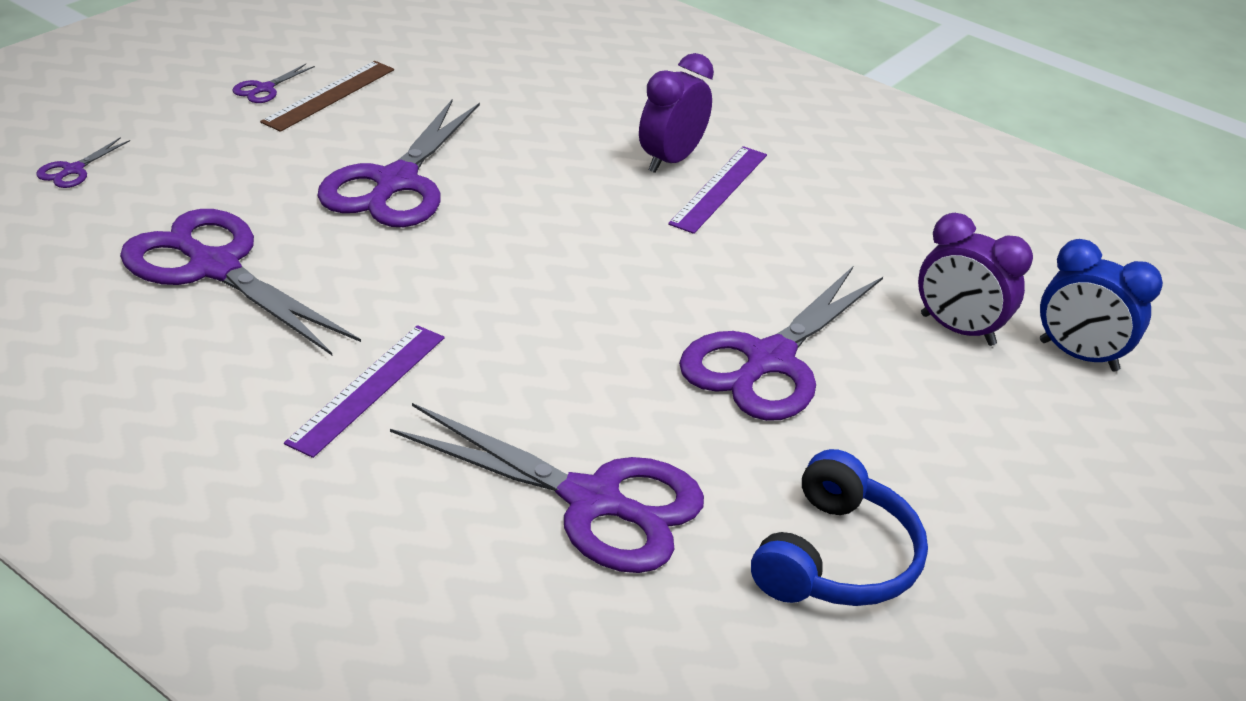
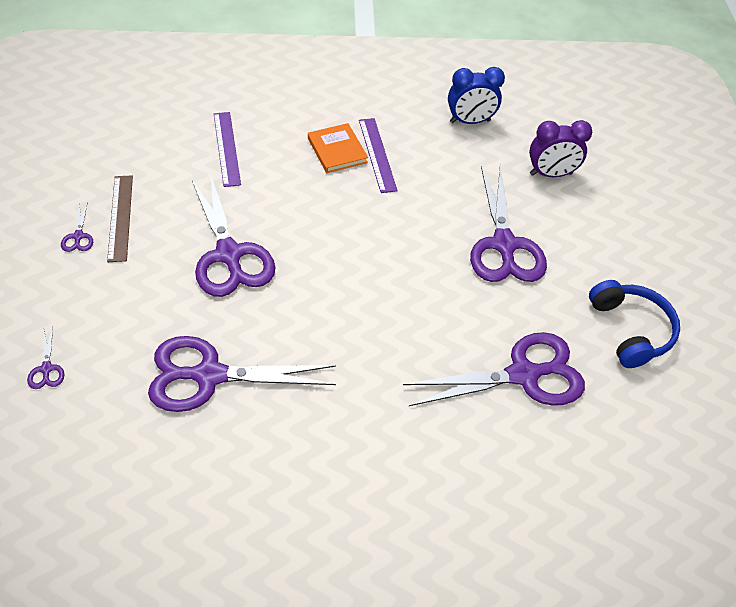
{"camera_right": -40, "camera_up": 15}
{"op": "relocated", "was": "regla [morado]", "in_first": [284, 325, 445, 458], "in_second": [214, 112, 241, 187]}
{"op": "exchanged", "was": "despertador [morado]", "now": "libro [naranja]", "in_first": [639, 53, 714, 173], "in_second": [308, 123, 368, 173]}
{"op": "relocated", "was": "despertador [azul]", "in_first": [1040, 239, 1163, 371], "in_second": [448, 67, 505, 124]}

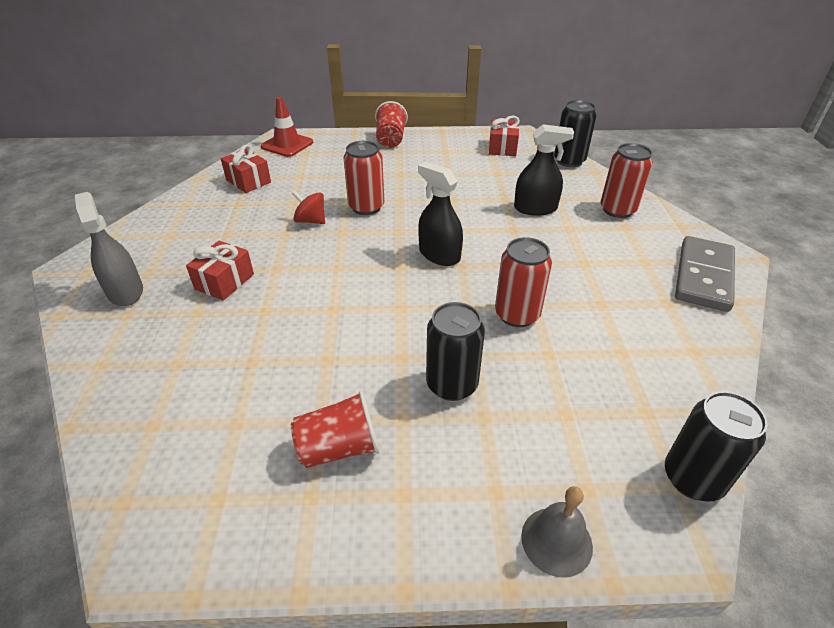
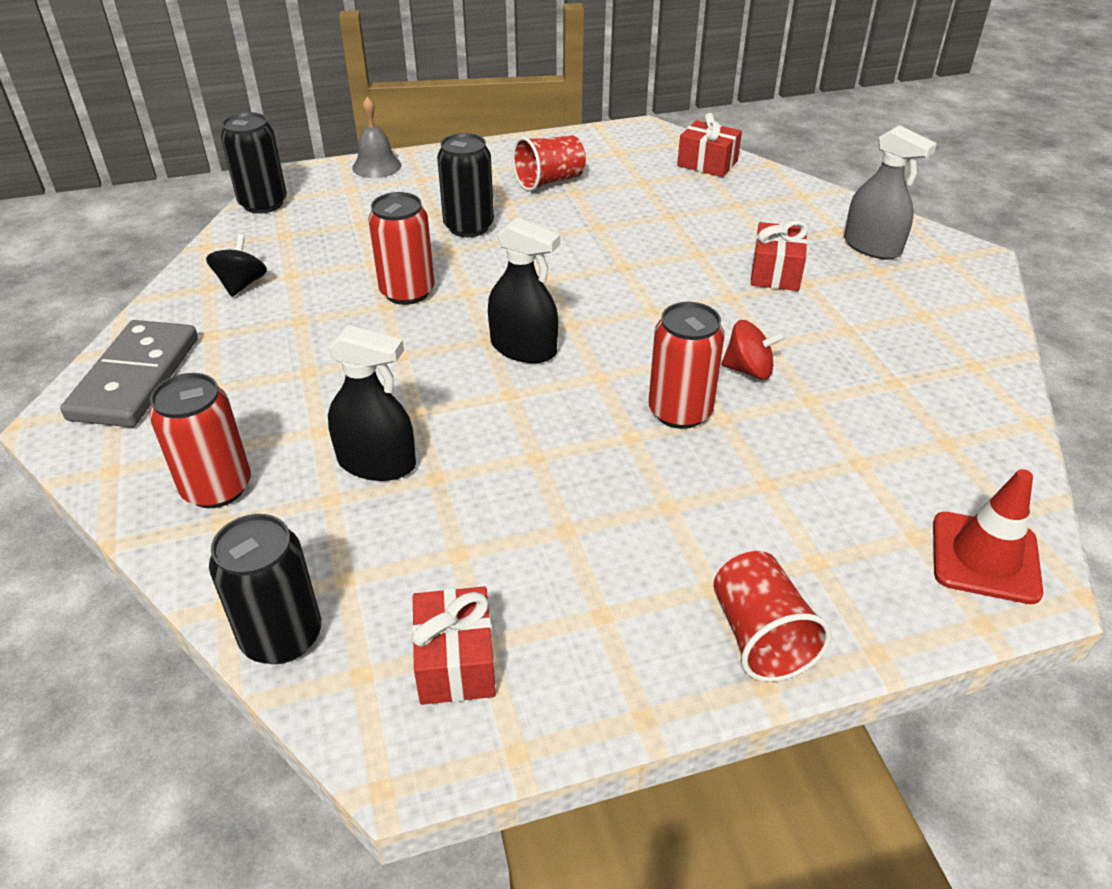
{"camera_right": 165, "camera_up": 0}
{"op": "appeared", "now": "peonza [negro]", "in_second": [206, 234, 267, 297]}
{"op": "spun", "was": "pulverizador [negro]", "in_first": [514, 124, 574, 216], "in_second": [327, 325, 416, 481], "clockwise": -150}
{"op": "relocated", "was": "regalo [rojo]", "in_first": [221, 144, 271, 193], "in_second": [677, 113, 742, 177]}

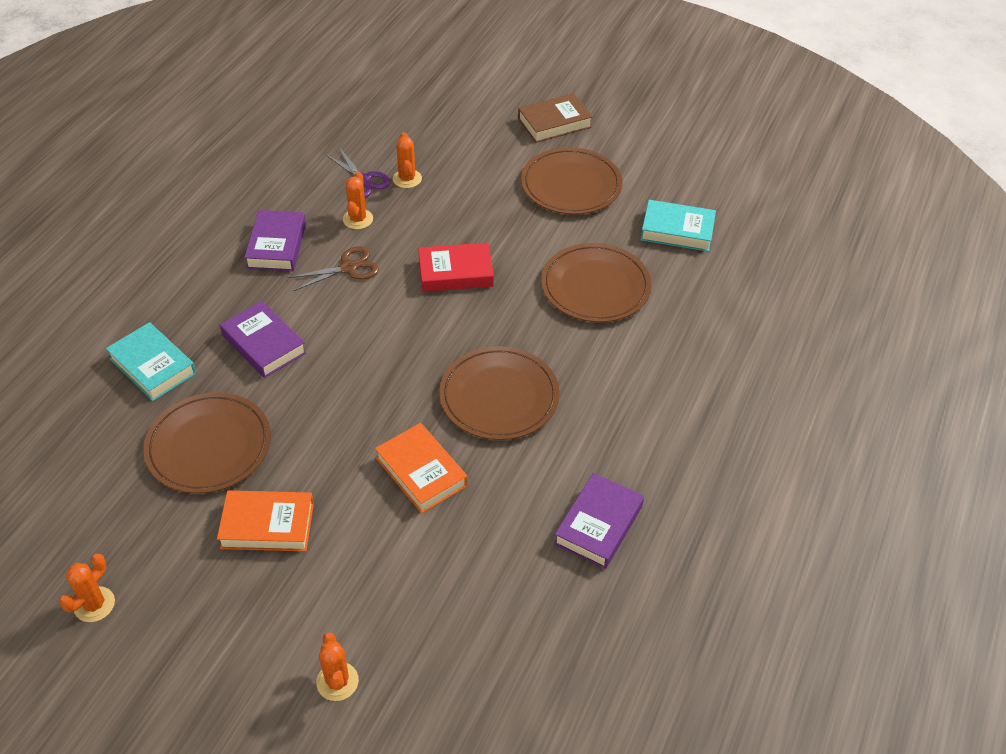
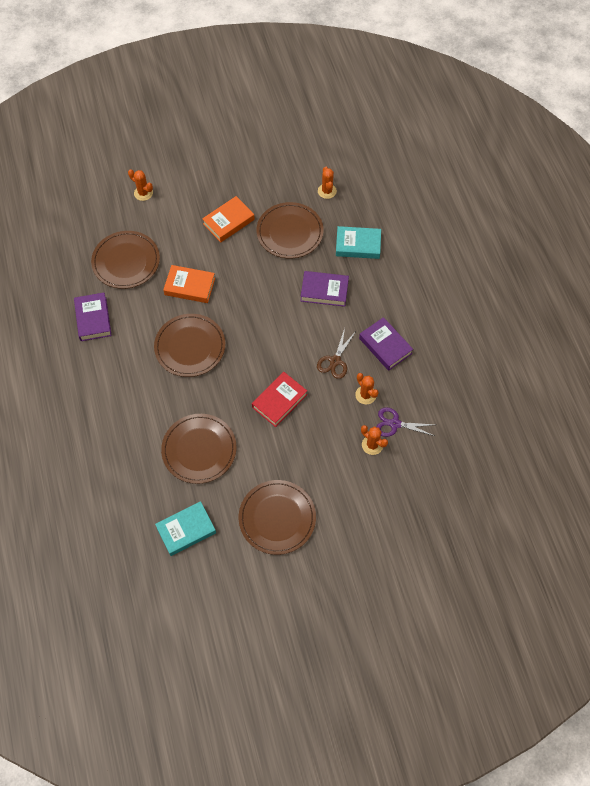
{"camera_right": 140, "camera_up": 15}
{"op": "appeared", "now": "plato [marrón]", "in_second": [91, 231, 160, 289]}
{"op": "relocated", "was": "cactus [naranja]", "in_first": [59, 554, 115, 622], "in_second": [318, 167, 337, 199]}
{"op": "missing", "was": "libro [marrón]", "in_first": [518, 93, 593, 143]}

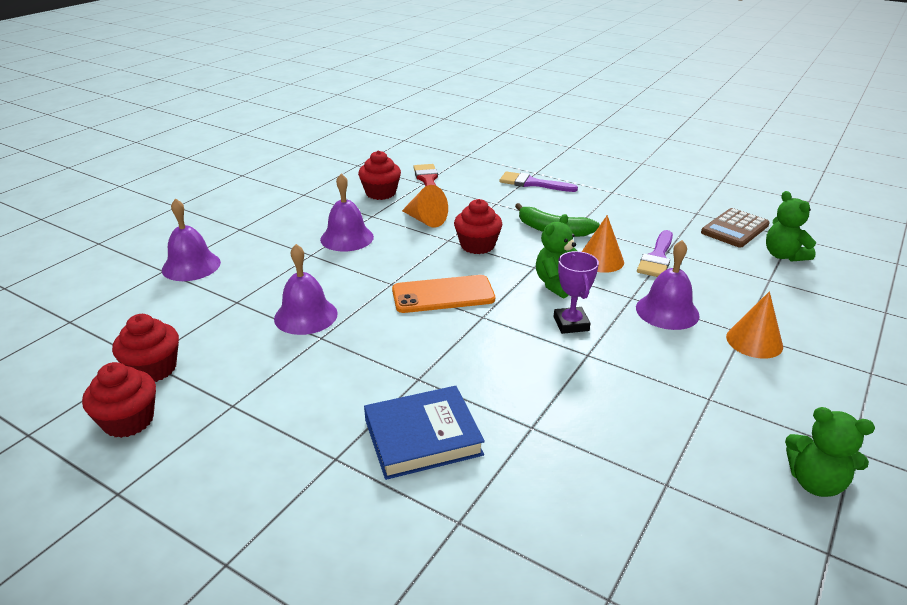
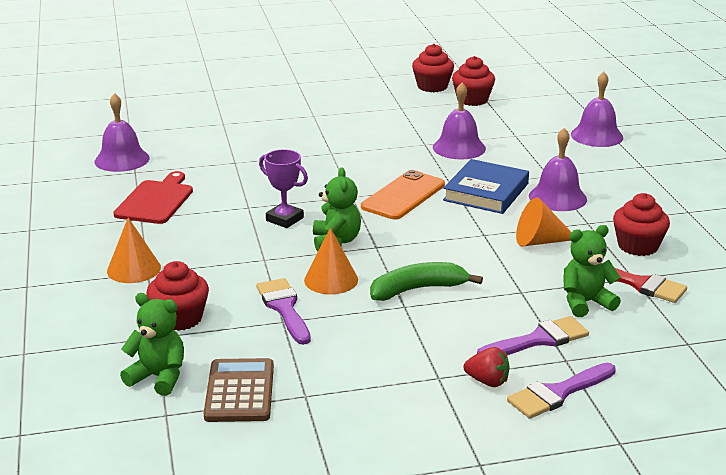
{"camera_right": 135, "camera_up": -5}
{"op": "relocated", "was": "campana [morado]", "in_first": [636, 240, 700, 330], "in_second": [94, 93, 149, 172]}
{"op": "appeared", "now": "tabla de cortar [rojo]", "in_second": [113, 171, 193, 224]}
{"op": "relocated", "was": "magdalena [rojo]", "in_first": [454, 199, 502, 254], "in_second": [147, 261, 209, 331]}
{"op": "relocated", "was": "libro [azul]", "in_first": [364, 386, 485, 480], "in_second": [443, 159, 529, 214]}
{"op": "appeared", "now": "fresa [rojo]", "in_second": [464, 347, 510, 387]}
{"op": "appeared", "now": "pincel [morado]", "in_second": [507, 363, 616, 419]}
{"op": "relocated", "was": "osito [verde]", "in_first": [785, 407, 875, 497], "in_second": [563, 225, 621, 317]}

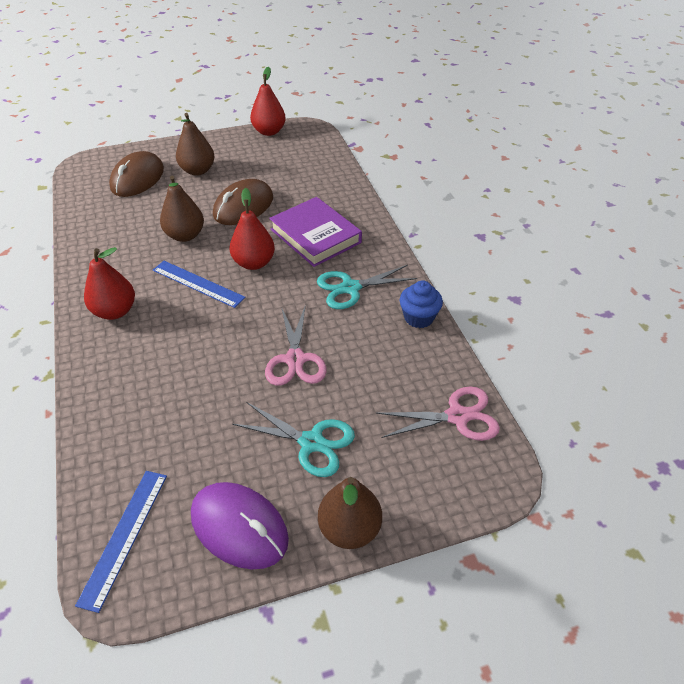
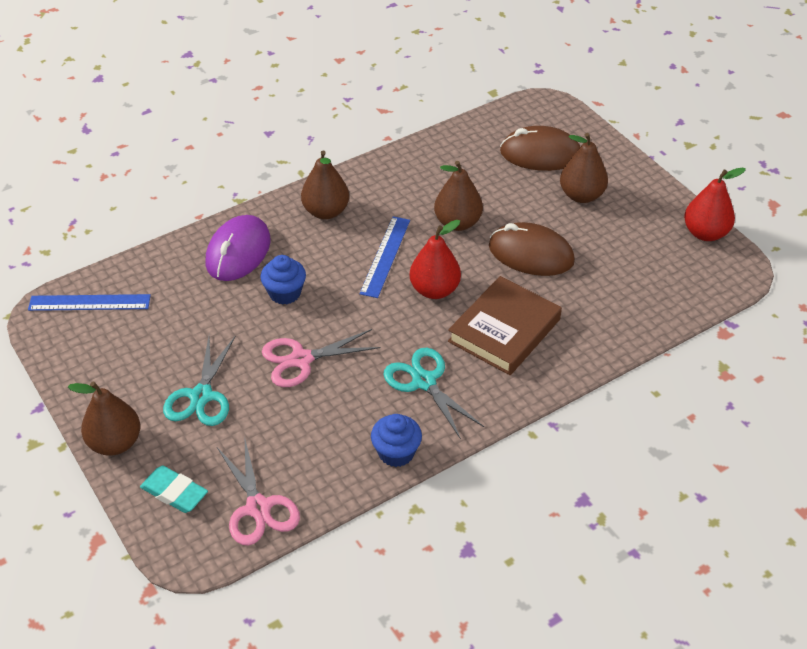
{"camera_right": 75, "camera_up": 0}
{"op": "appeared", "now": "goma de borrar [turquesa]", "in_second": [140, 466, 208, 513]}
{"op": "relocated", "was": "ratón [morado]", "in_first": [191, 482, 289, 569], "in_second": [206, 215, 271, 281]}
{"op": "appeared", "now": "magdalena [azul]", "in_second": [260, 255, 306, 305]}
{"op": "colour", "was": "pera [rojo]", "now": "pera [marrón]", "in_first": [84, 247, 135, 320], "in_second": [301, 150, 349, 219]}
{"op": "colour", "was": "libro [morado]", "now": "libro [marrón]", "in_first": [269, 197, 362, 267], "in_second": [448, 276, 562, 375]}

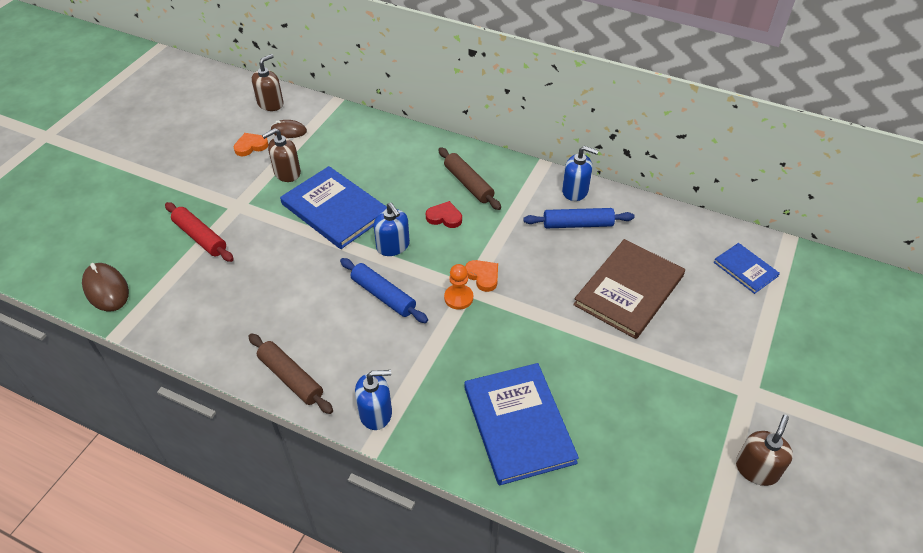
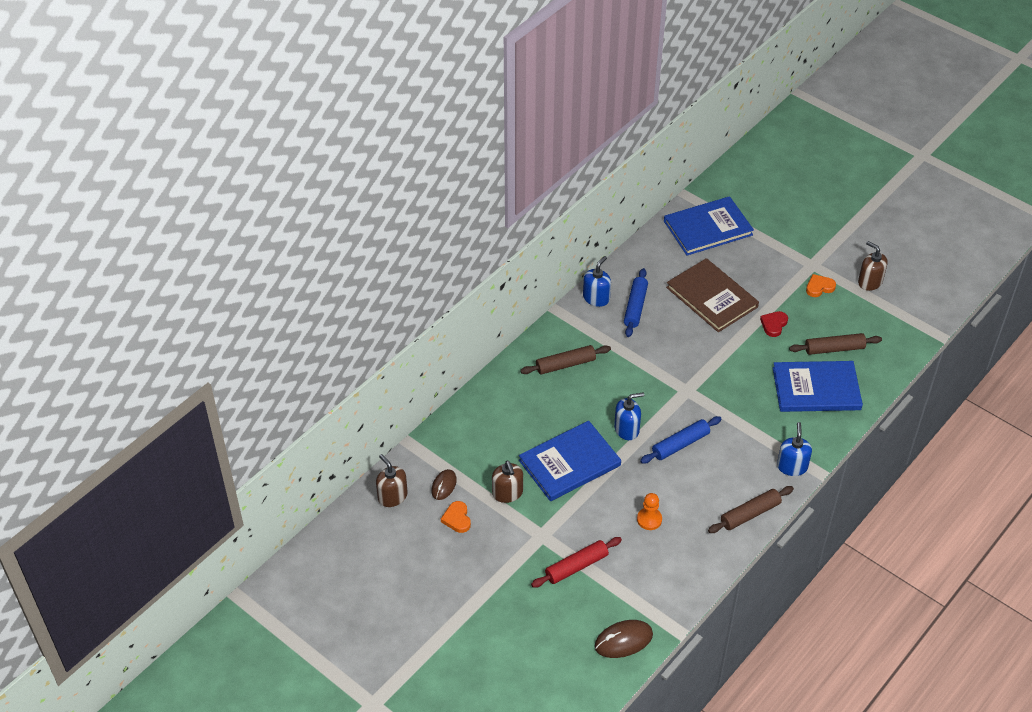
{"camera_right": -75, "camera_up": 0}
{"op": "relocated", "was": "peón [naranja]", "in_first": [444, 264, 473, 310], "in_second": [637, 493, 662, 530]}
{"op": "size", "was": "libro [azul]", "in_first": [714, 243, 780, 294], "in_second": [664, 196, 754, 256], "ratio": 1.87}
{"op": "relocated", "was": "corazón [rojo]", "in_first": [426, 201, 462, 228], "in_second": [760, 311, 788, 337]}
{"op": "appeared", "now": "rodillo [marrón]", "in_second": [789, 333, 882, 355]}
{"op": "relocated", "was": "corazón [naranja]", "in_first": [465, 260, 498, 292], "in_second": [806, 274, 836, 297]}

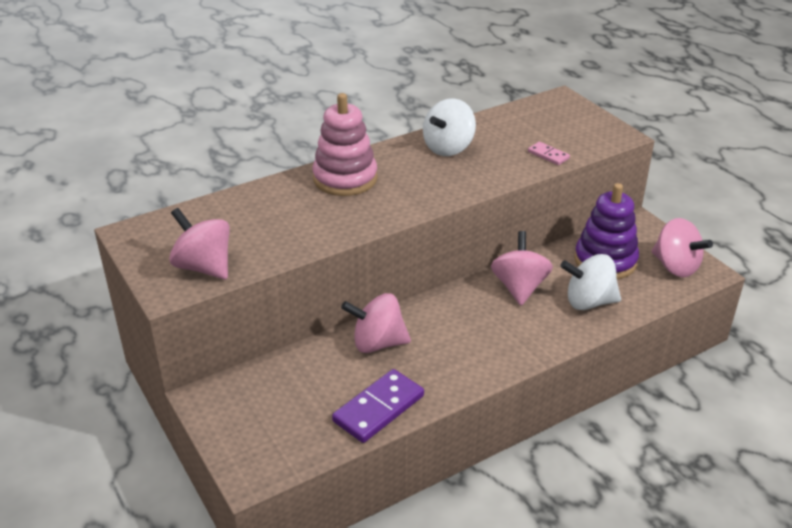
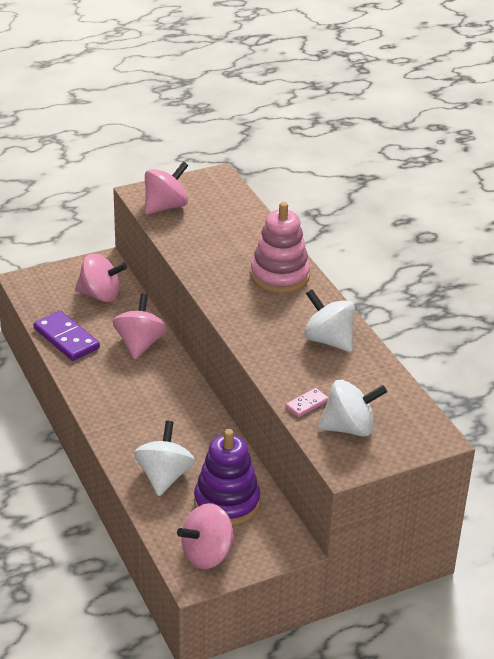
{"camera_right": 95, "camera_up": 0}
{"op": "relocated", "was": "peonza [rosa]", "in_first": [491, 231, 553, 306], "in_second": [75, 253, 127, 302]}
{"op": "appeared", "now": "peonza [blanco]", "in_second": [318, 380, 387, 437]}

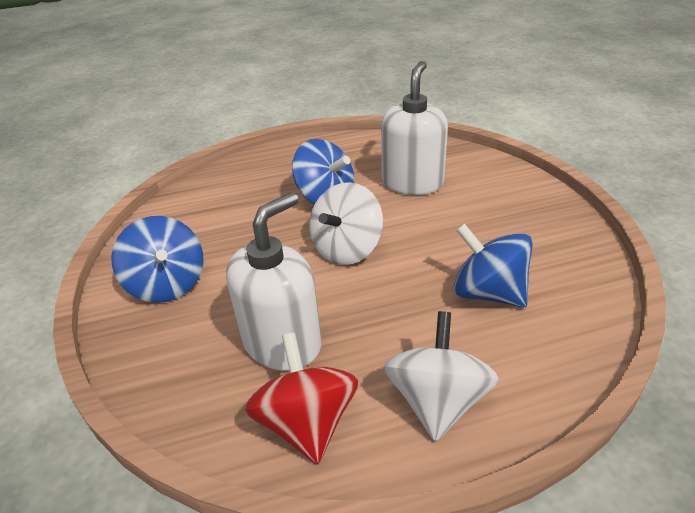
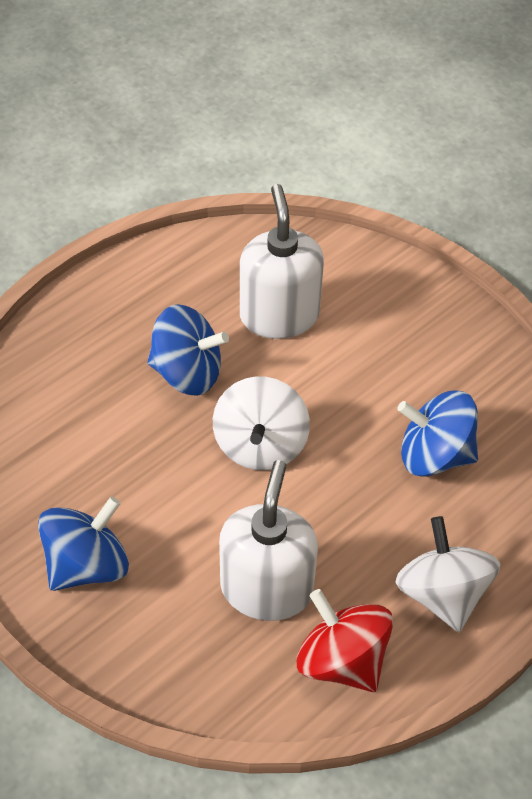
{"camera_right": -30, "camera_up": 15}
{"op": "spun", "was": "peonza [azul]", "in_first": [111, 216, 204, 303], "in_second": [38, 496, 129, 591], "clockwise": -75}

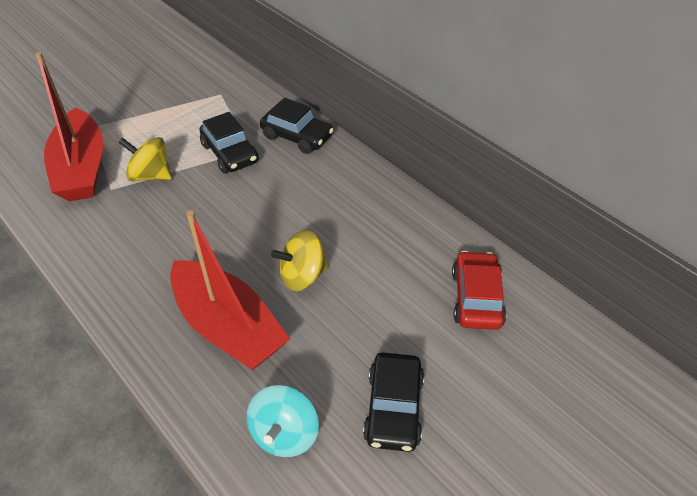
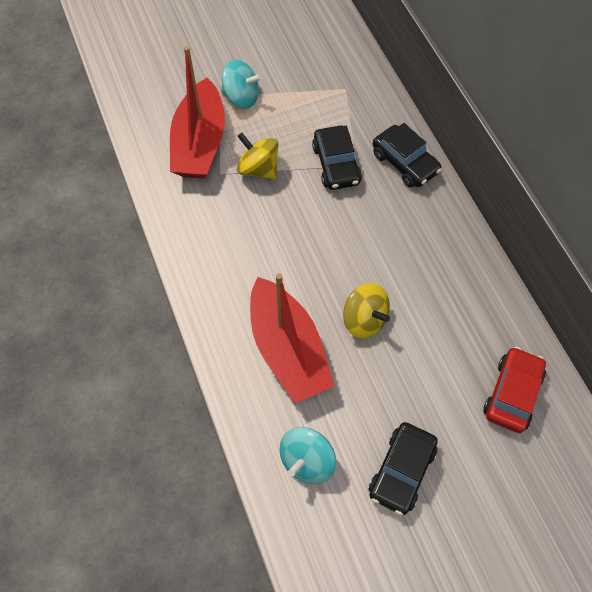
{"camera_right": 20, "camera_up": 15}
{"op": "appeared", "now": "peonza [turquesa]", "in_second": [221, 60, 262, 109]}
{"op": "spun", "was": "peonza [amarillo]", "in_first": [271, 230, 329, 291], "in_second": [343, 283, 390, 339], "clockwise": -135}

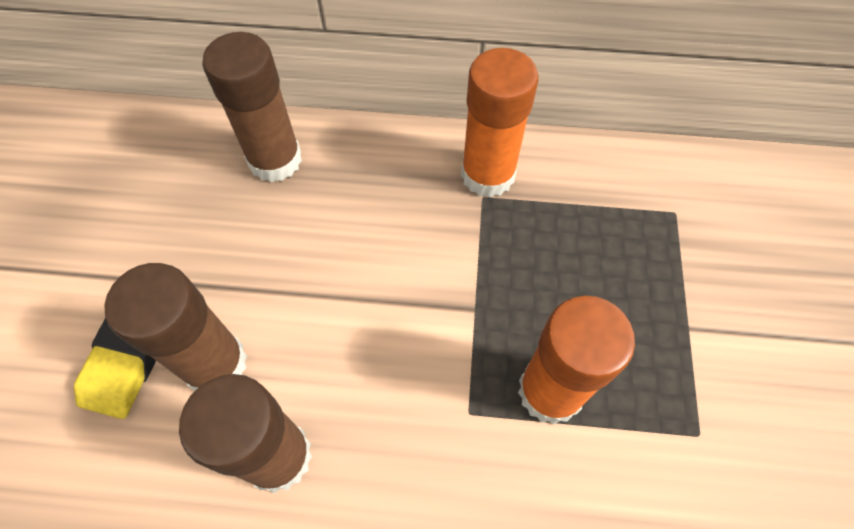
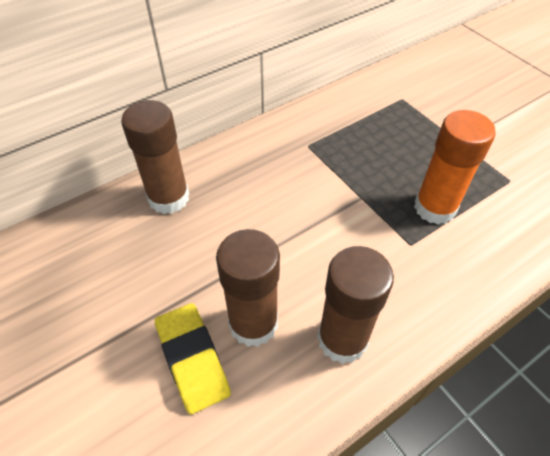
{"camera_right": -40, "camera_up": -10}
{"op": "missing", "was": "barra de pegamento [naranja]", "in_first": [461, 48, 538, 198]}

